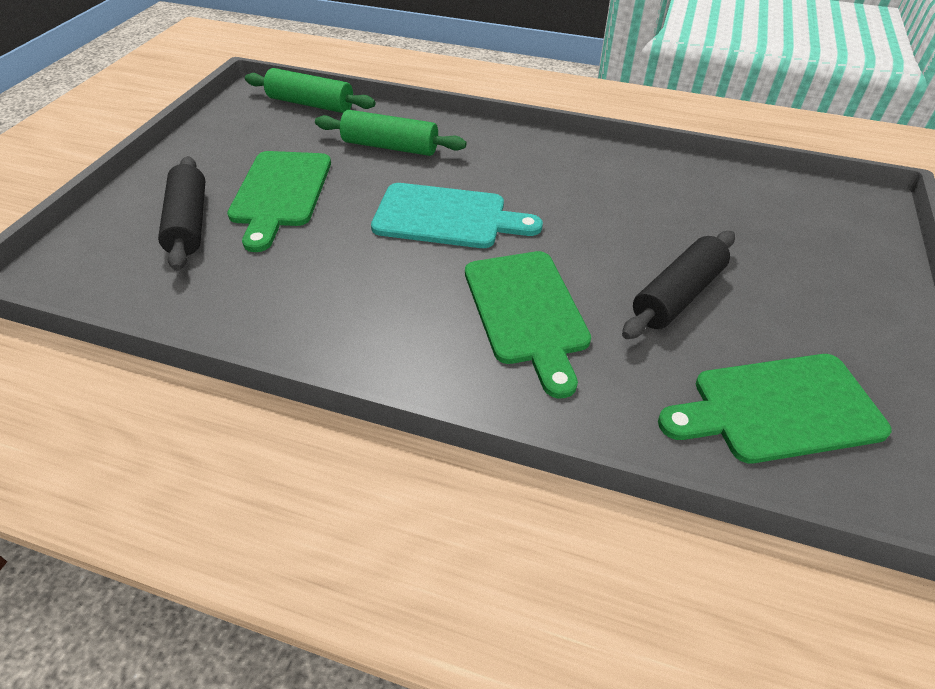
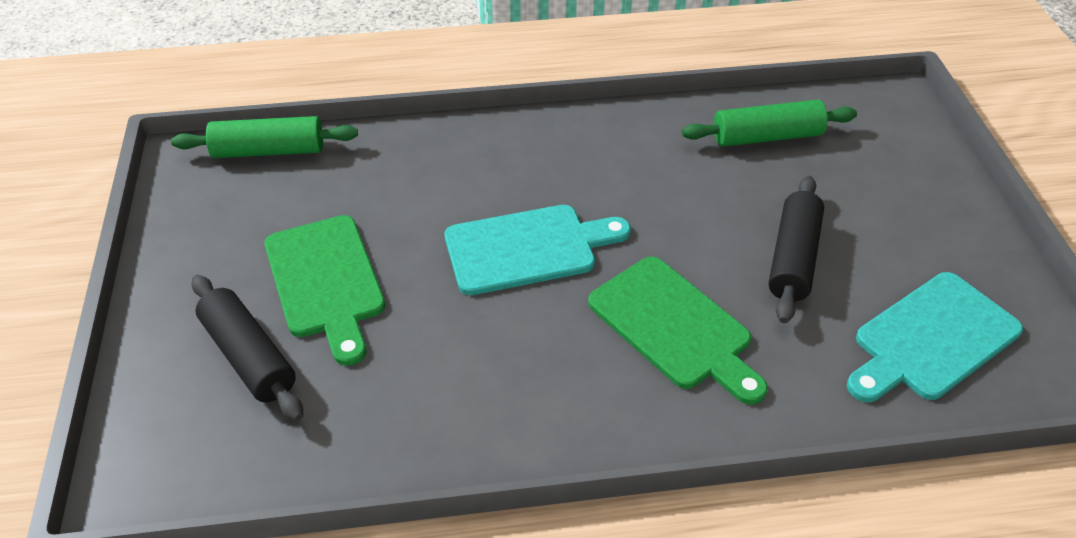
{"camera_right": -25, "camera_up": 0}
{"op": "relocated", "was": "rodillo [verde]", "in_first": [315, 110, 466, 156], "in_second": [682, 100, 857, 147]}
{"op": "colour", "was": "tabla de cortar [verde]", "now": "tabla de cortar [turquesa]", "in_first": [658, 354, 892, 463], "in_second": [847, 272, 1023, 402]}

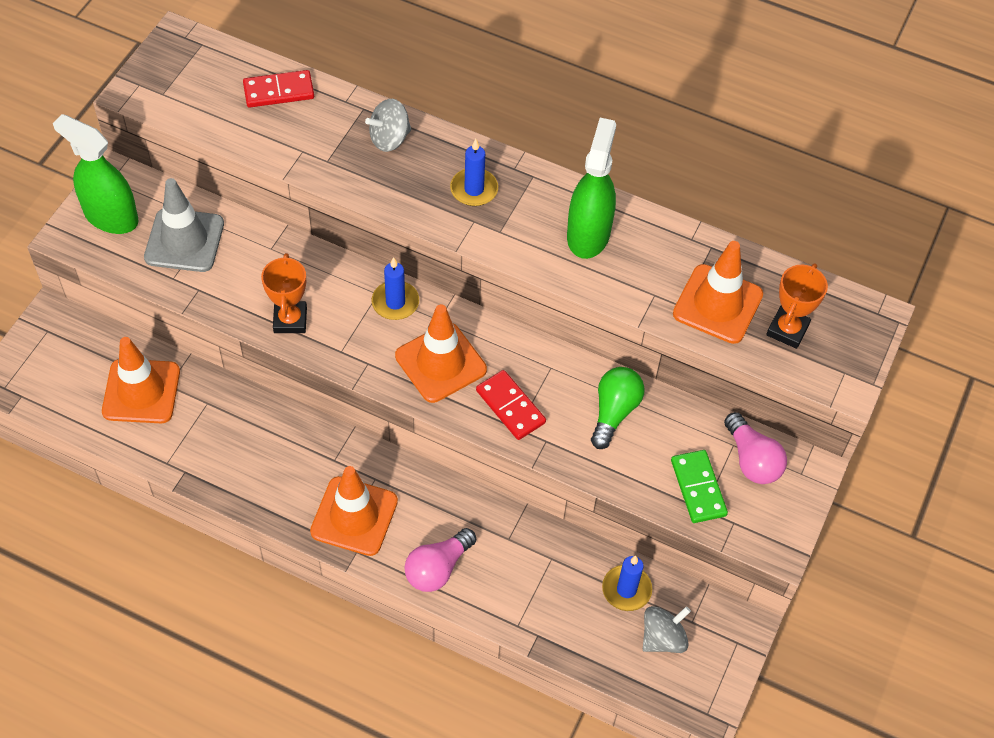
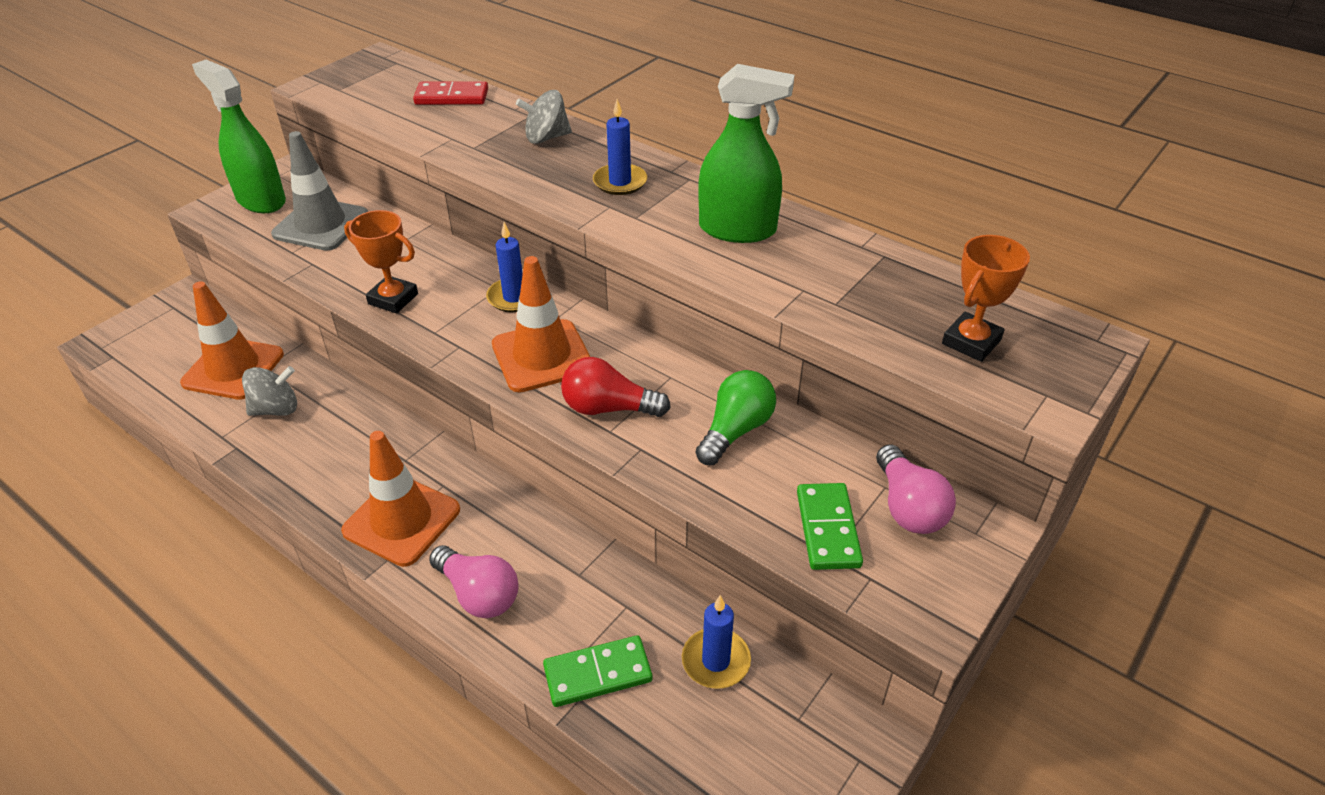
{"camera_right": 15, "camera_up": -15}
{"op": "relocated", "was": "peonza [gris]", "in_first": [643, 606, 691, 653], "in_second": [242, 366, 297, 416]}
{"op": "spun", "was": "trofeo [naranja]", "in_first": [261, 253, 307, 333], "in_second": [344, 210, 418, 314], "clockwise": -75}
{"op": "spun", "was": "bombilla [rosa]", "in_first": [405, 528, 476, 592], "in_second": [429, 545, 518, 618], "clockwise": -105}
{"op": "appeared", "now": "ficha de dominó [verde]", "in_second": [543, 635, 652, 707]}
{"op": "exchanged", "was": "ficha de dominó [rojo]", "now": "bombilla [rojo]", "in_first": [476, 370, 546, 440], "in_second": [561, 357, 671, 417]}
{"op": "spun", "was": "pulverizador [verde]", "in_first": [567, 118, 616, 259], "in_second": [698, 64, 794, 243], "clockwise": 75}
{"op": "missing", "was": "cono de tráfico [naranja]", "in_first": [673, 241, 763, 344]}

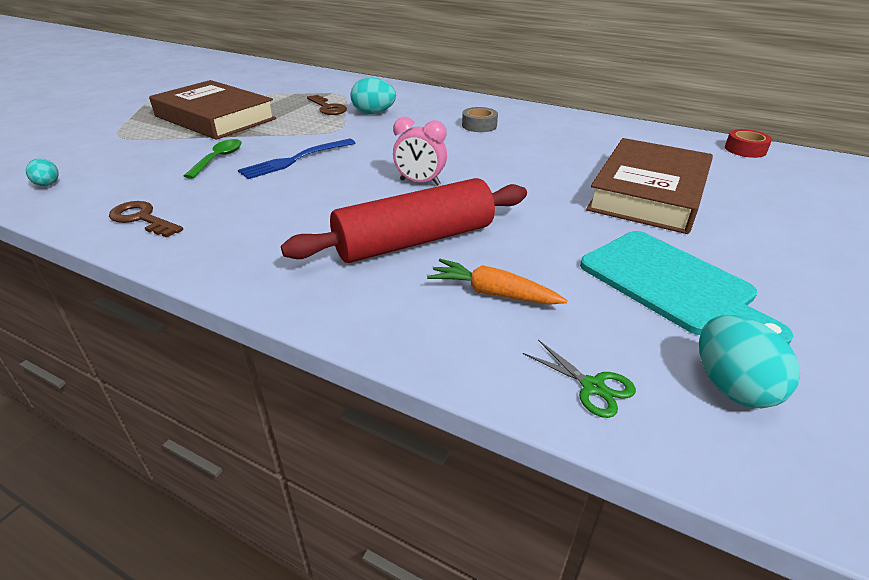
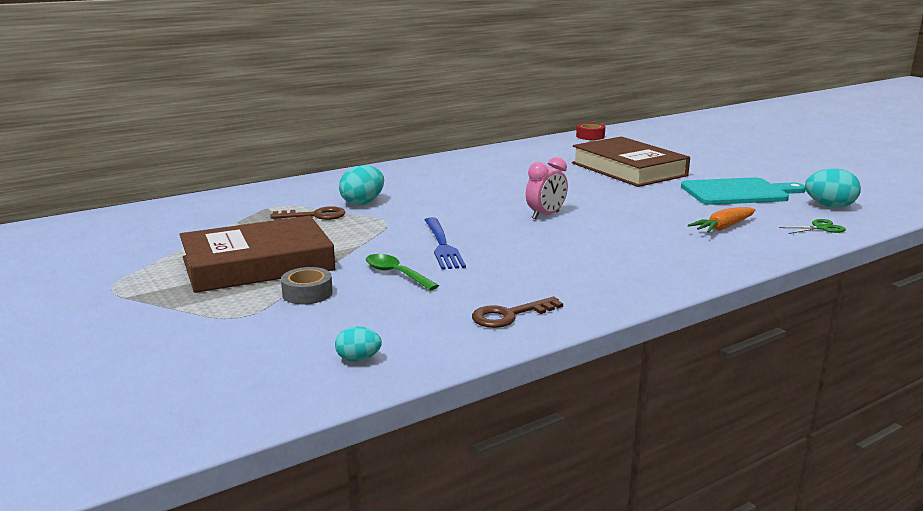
{"camera_right": -60, "camera_up": -15}
{"op": "relocated", "was": "cinta adhesiva [gris]", "in_first": [462, 107, 498, 132], "in_second": [281, 267, 333, 304]}
{"op": "missing", "was": "rodillo [rojo]", "in_first": [281, 178, 527, 263]}

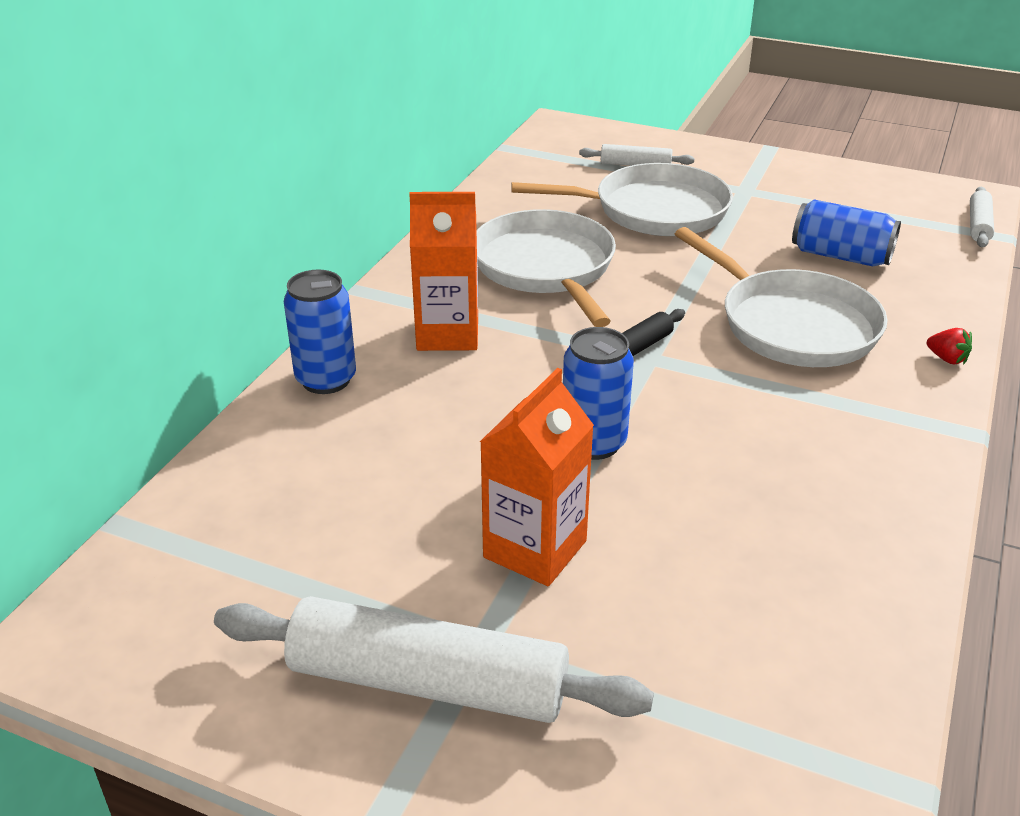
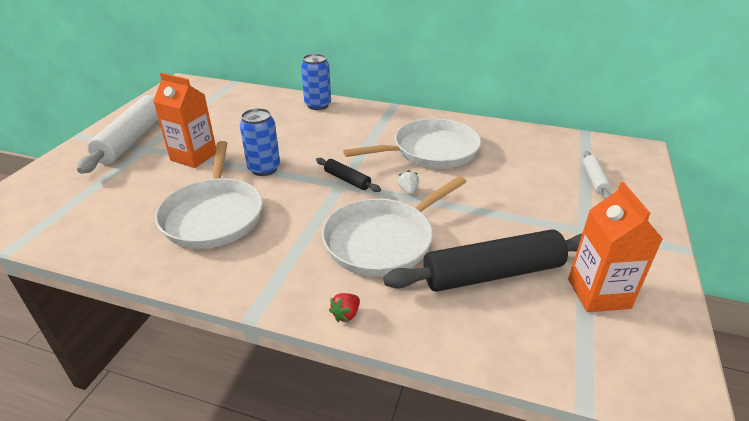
{"camera_right": 85, "camera_up": 0}
{"op": "relocated", "was": "sartén [blanco]", "in_first": [511, 163, 733, 236], "in_second": [155, 141, 263, 249]}
{"op": "exchanged", "was": "lata [azul]", "now": "rodillo [negro]", "in_first": [792, 199, 901, 266], "in_second": [383, 230, 582, 292]}
{"op": "appeared", "now": "fresa [blanco]", "in_second": [398, 170, 419, 195]}
{"op": "relocated", "was": "cartón de leche [naranja]", "in_first": [409, 192, 478, 351], "in_second": [568, 182, 663, 312]}
{"op": "missing", "was": "rodillo [blanco]", "in_first": [970, 187, 994, 247]}

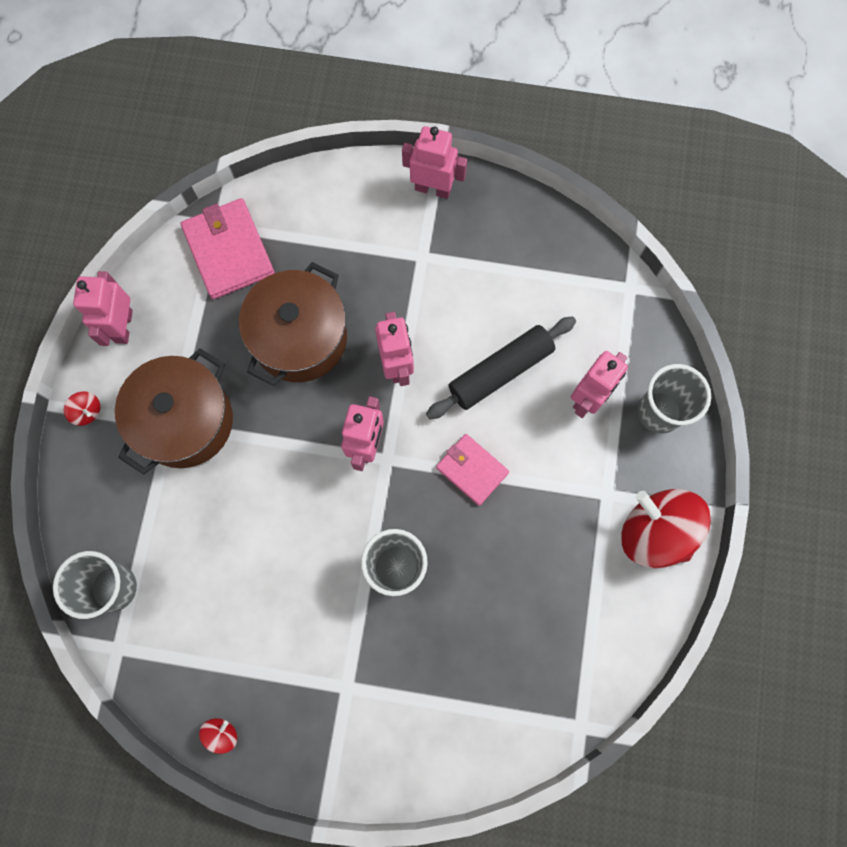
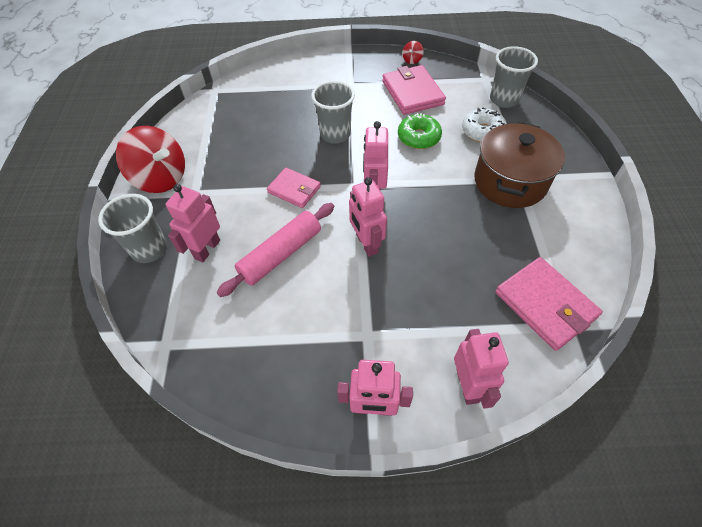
{"camera_right": 170, "camera_up": -20}
{"op": "colour", "was": "rodillo [negro]", "now": "rodillo [rosa]", "in_first": [426, 316, 576, 419], "in_second": [217, 203, 334, 297]}
{"op": "appeared", "now": "cartera [rosa]", "in_second": [382, 65, 446, 115]}
{"op": "appeared", "now": "rosquilla [verde]", "in_second": [398, 113, 442, 149]}
{"op": "relocated", "was": "robot [rosa]", "in_first": [73, 271, 133, 346], "in_second": [454, 329, 509, 409]}
{"op": "appeared", "now": "rosquilla [blanco]", "in_second": [462, 108, 507, 143]}
{"op": "missing", "was": "peonza [rojo]", "in_first": [64, 391, 100, 426]}
{"op": "missing", "was": "olla [marrón]", "in_first": [239, 262, 347, 386]}

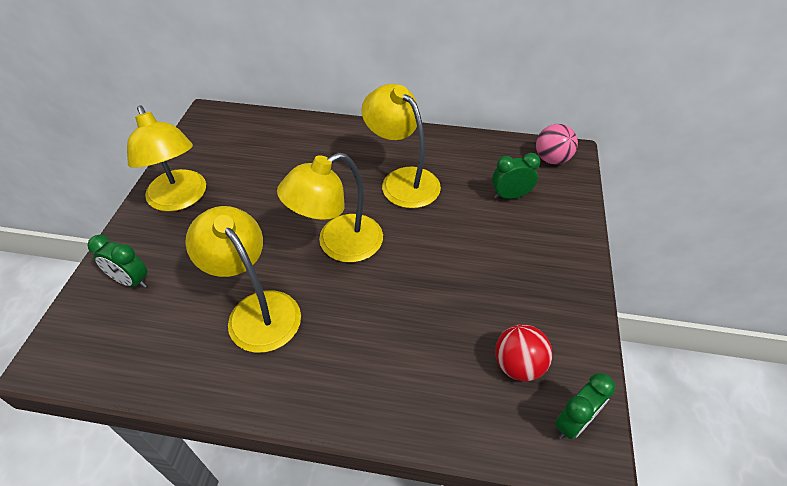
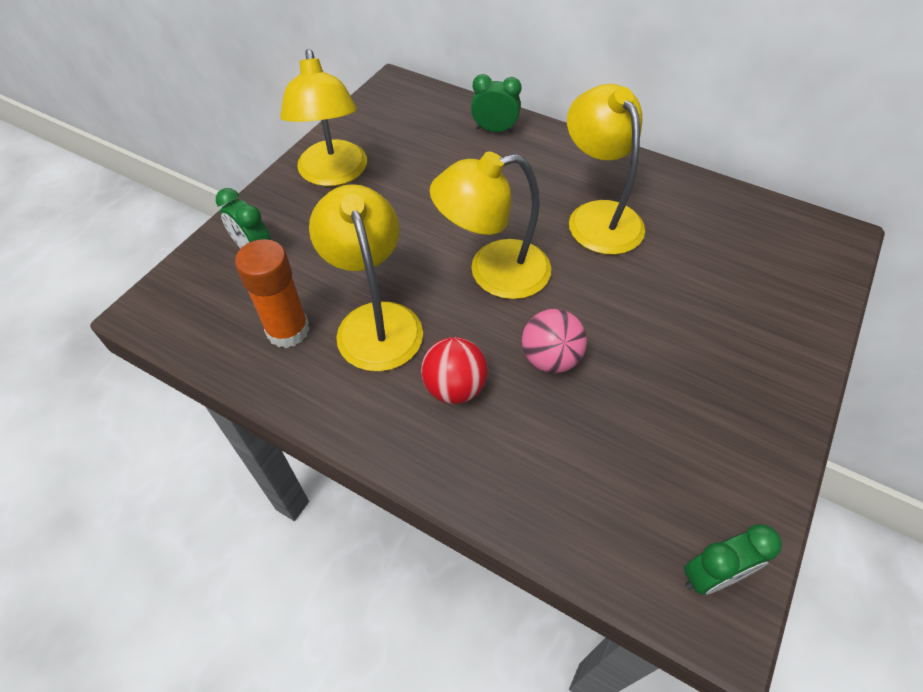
{"camera_right": 20, "camera_up": 5}
{"op": "appeared", "now": "barra de pegamento [naranja]", "in_second": [235, 239, 310, 348]}
{"op": "relocated", "was": "pelota [rojo]", "in_first": [495, 324, 553, 381], "in_second": [421, 337, 488, 404]}
{"op": "relocated", "was": "despertador [verde]", "in_first": [492, 153, 540, 199], "in_second": [471, 74, 521, 133]}
{"op": "relocated", "was": "pelota [rosa]", "in_first": [536, 124, 578, 164], "in_second": [522, 309, 587, 373]}

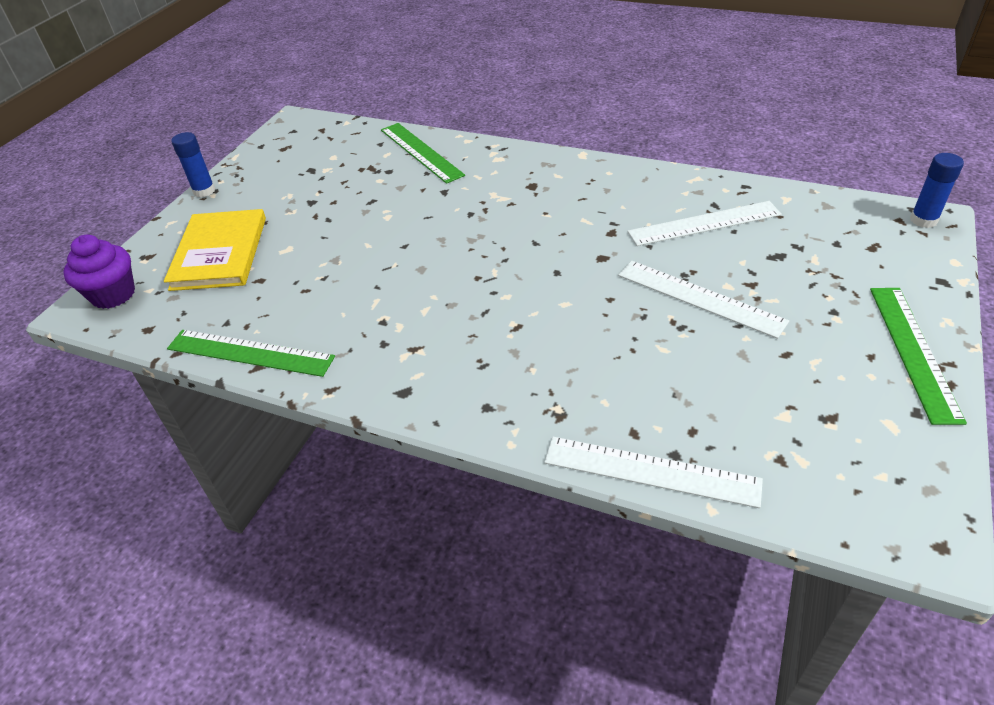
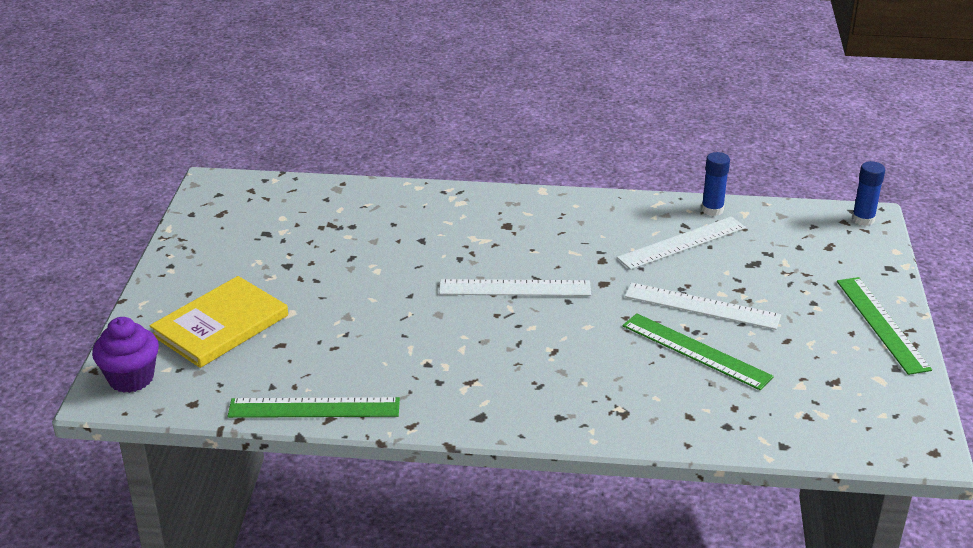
{"camera_right": -20, "camera_up": -10}
{"op": "spun", "was": "libro [amarillo]", "in_first": [164, 209, 266, 291], "in_second": [149, 276, 288, 368], "clockwise": 60}
{"op": "relocated", "was": "regla [blanco]", "in_first": [544, 437, 763, 508], "in_second": [439, 279, 591, 296]}
{"op": "relocated", "was": "regla [verde]", "in_first": [381, 123, 465, 184], "in_second": [623, 313, 774, 390]}
{"op": "relocated", "was": "barra de pegamento [azul]", "in_first": [172, 132, 215, 197], "in_second": [701, 152, 730, 216]}

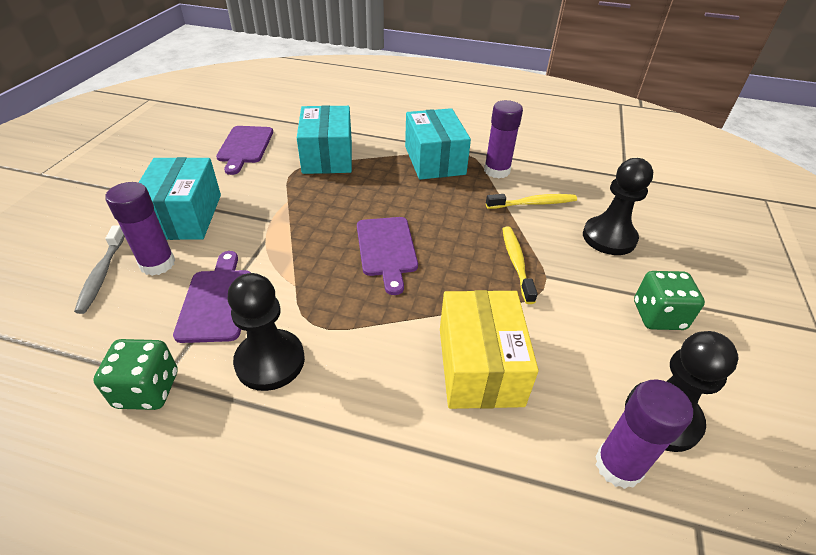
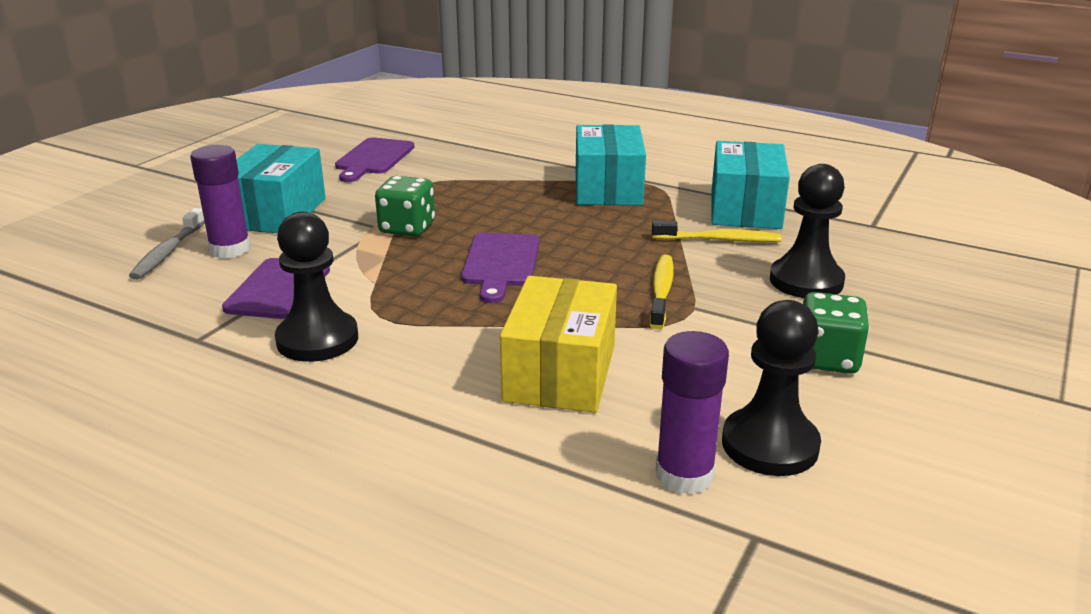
{"camera_right": 15, "camera_up": -15}
{"op": "relocated", "was": "dado [verde]", "in_first": [93, 339, 178, 410], "in_second": [375, 176, 435, 237]}
{"op": "relocated", "was": "caja [turquesa]", "in_first": [297, 105, 352, 174], "in_second": [711, 141, 790, 229]}
{"op": "missing", "was": "barra de pegamento [morado]", "in_first": [484, 100, 523, 178]}

